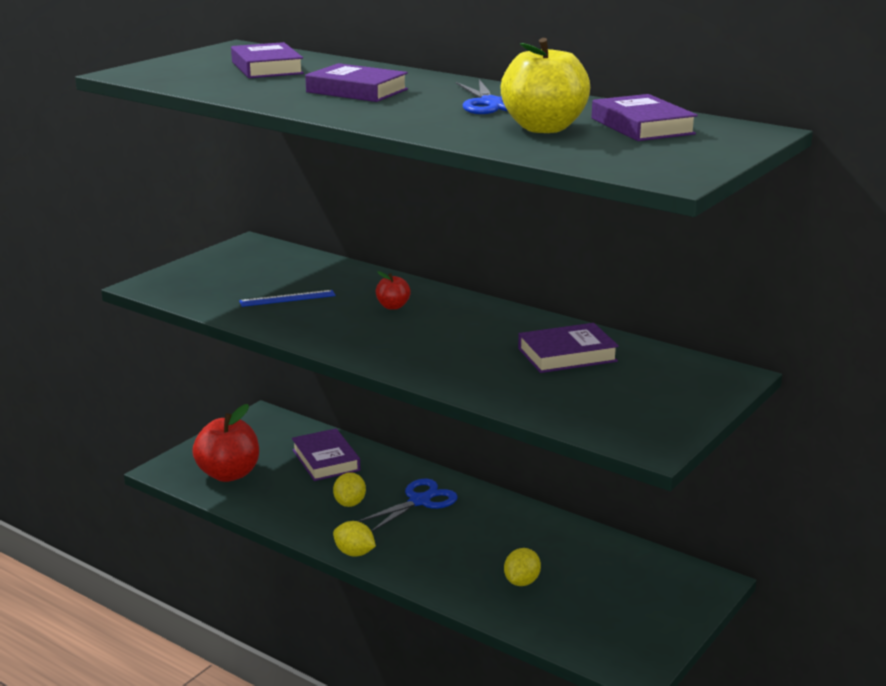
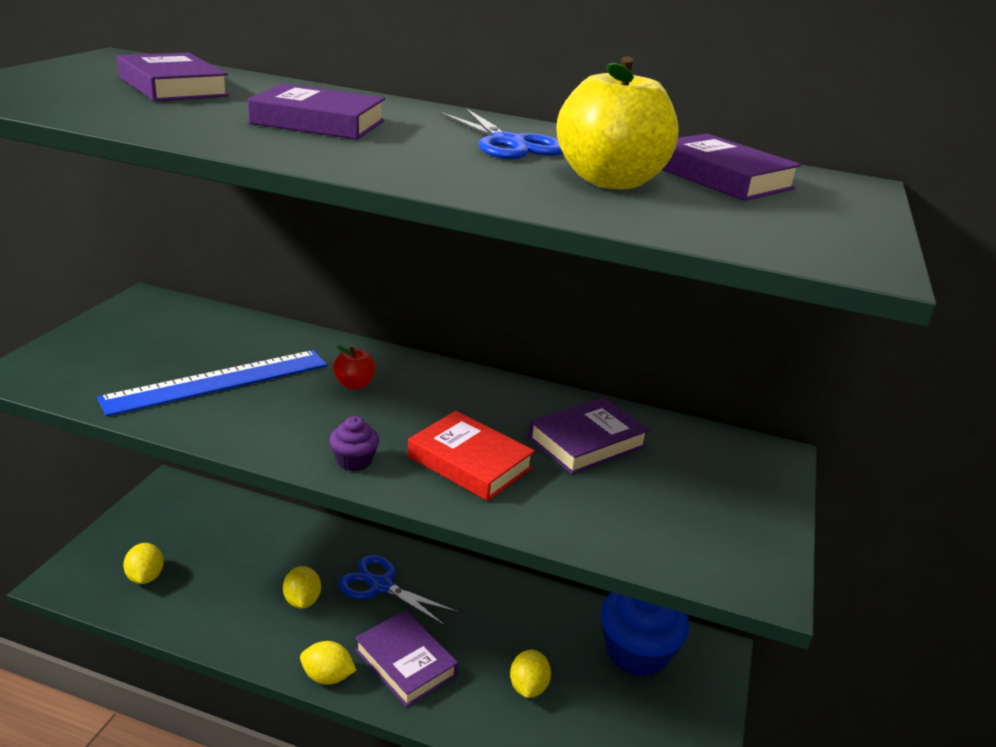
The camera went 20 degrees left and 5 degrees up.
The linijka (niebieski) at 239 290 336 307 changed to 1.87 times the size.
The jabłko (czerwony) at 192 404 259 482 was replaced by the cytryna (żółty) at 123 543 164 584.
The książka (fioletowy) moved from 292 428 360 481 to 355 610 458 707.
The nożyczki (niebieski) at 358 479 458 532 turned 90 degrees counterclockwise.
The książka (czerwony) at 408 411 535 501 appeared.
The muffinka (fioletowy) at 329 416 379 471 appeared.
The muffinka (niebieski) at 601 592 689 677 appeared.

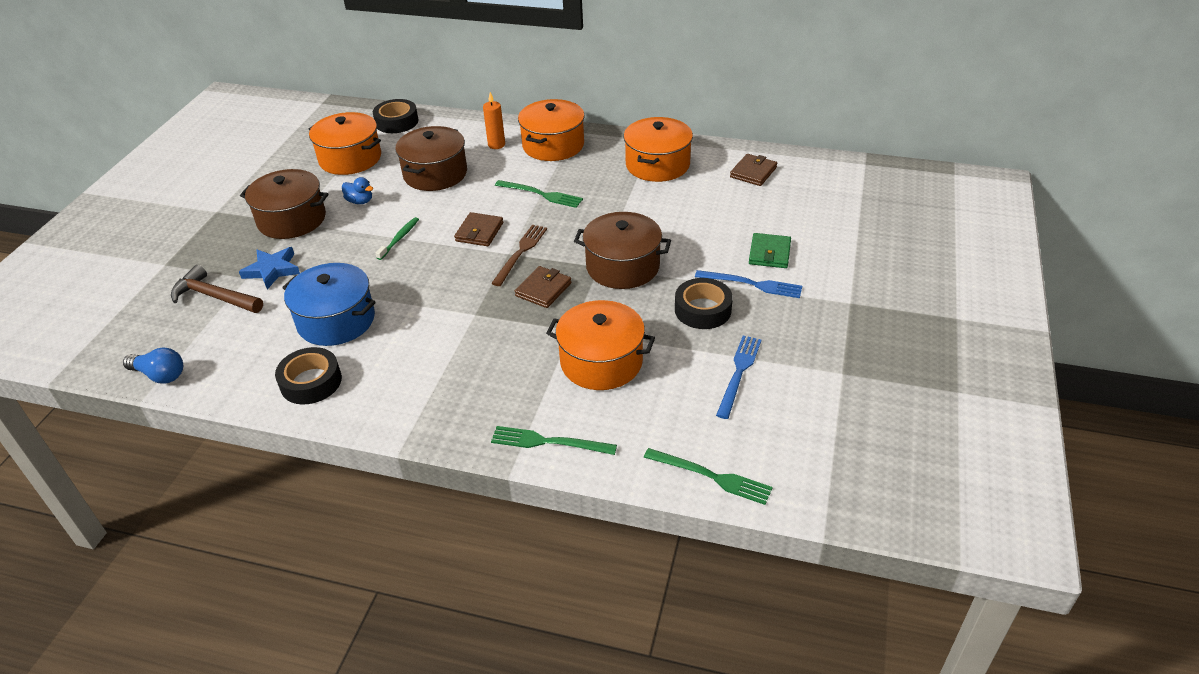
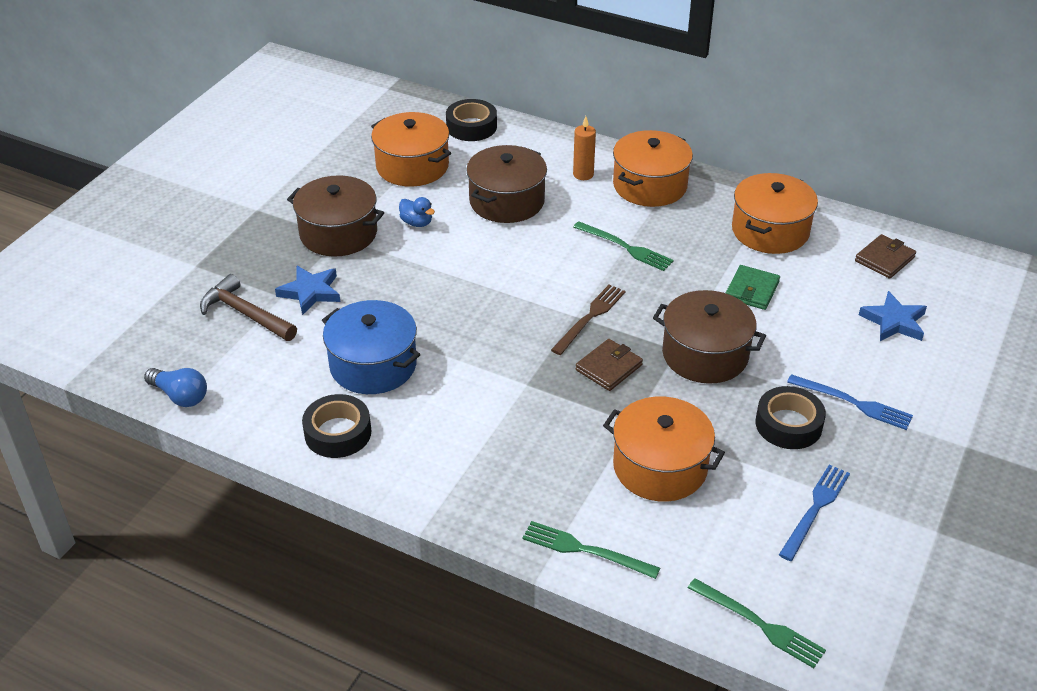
The camera went 10 degrees right and 0 degrees up.
The portfel (brązowy) at 454 212 503 246 disappeared.
The szczoteczka do zębów (zielony) at 376 217 419 260 disappeared.
The portfel (zielony) moved from 749 233 791 268 to 726 265 780 310.
The gwiazda (niebieski) at 859 291 927 341 appeared.

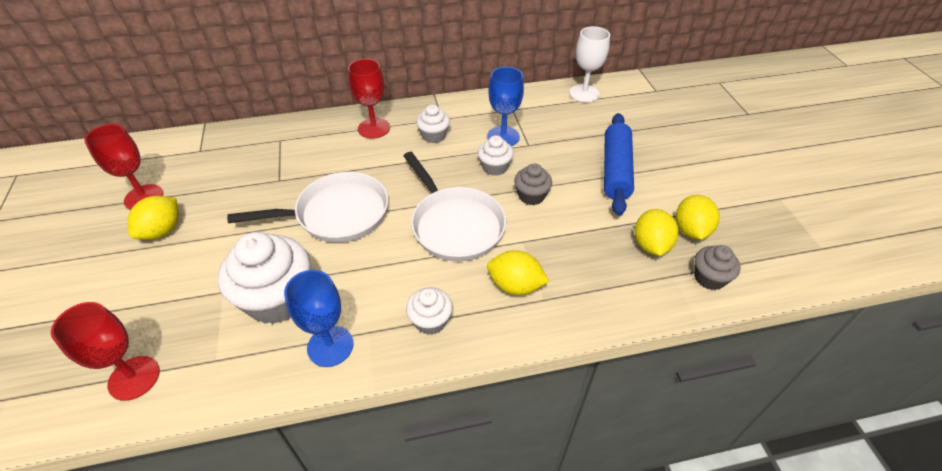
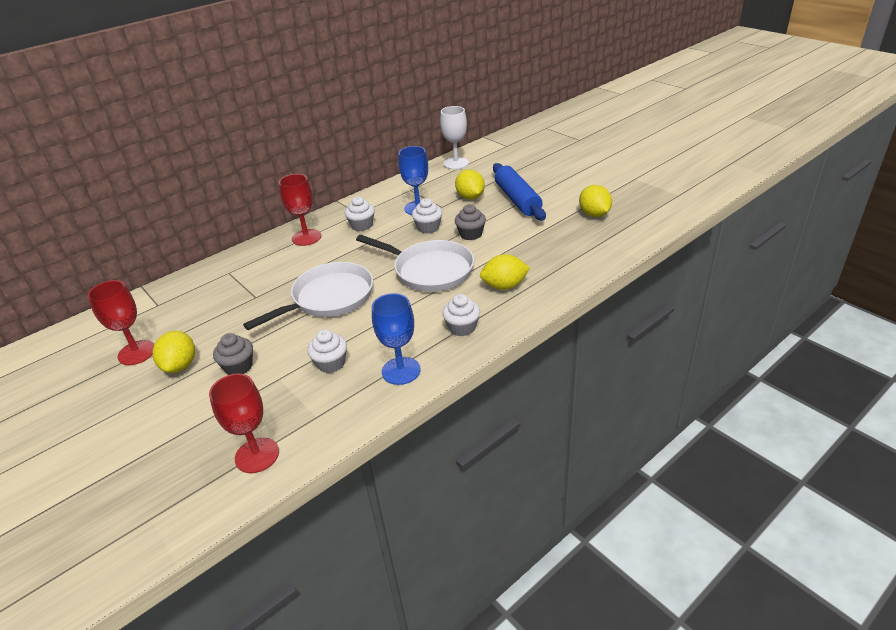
The camera went 25 degrees left and 10 degrees down.
The cytryna (żółty) moved from 635 209 678 256 to 455 169 485 199.
The muffinka (biały) at 218 232 311 324 changed to 0.52 times the size.
The muffinka (szary) moved from 694 245 741 290 to 213 333 253 375.

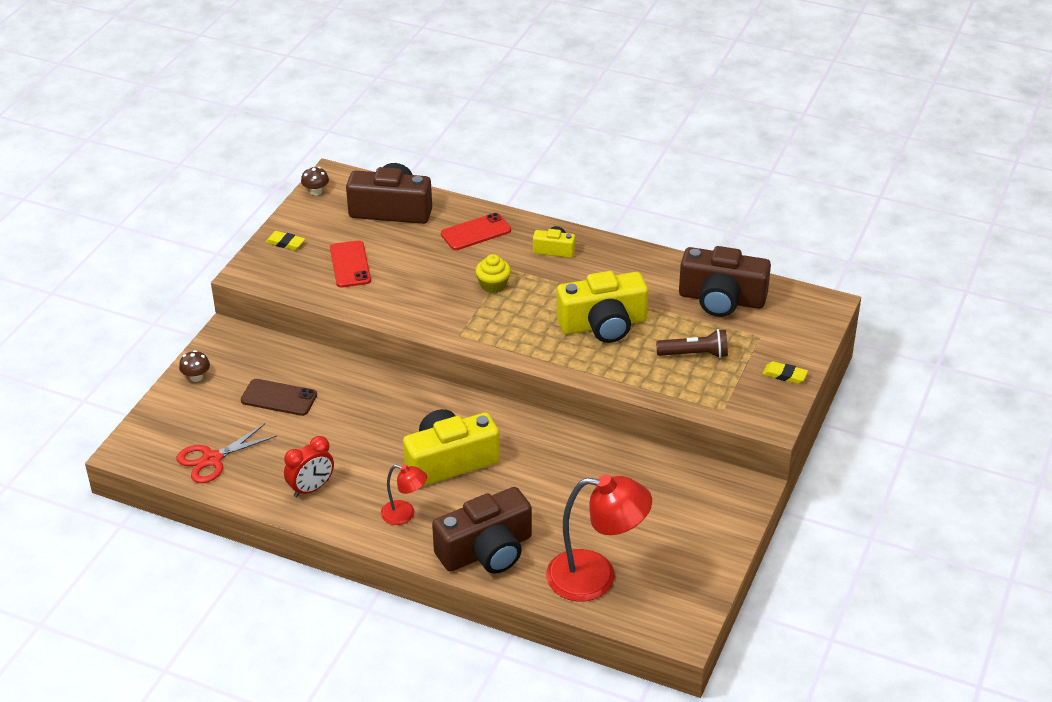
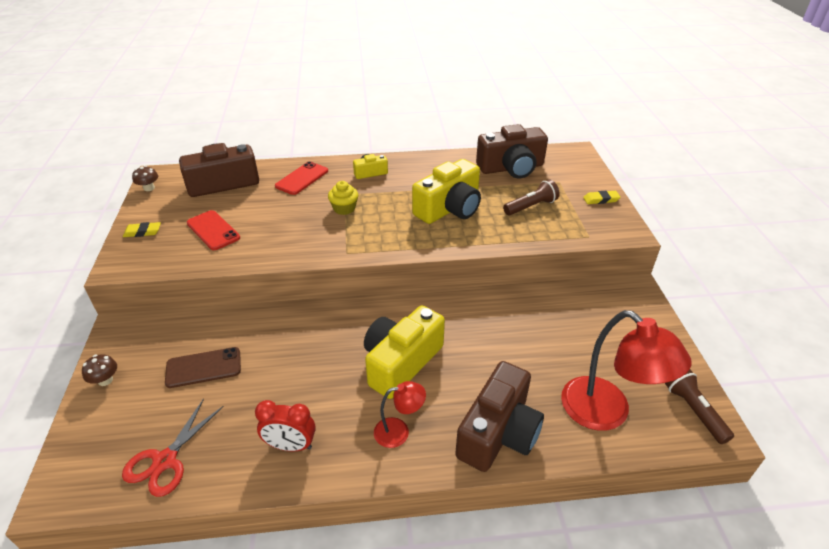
The camera went 30 degrees left and 0 degrees up.
The budzik (czerwony) at 284 436 334 497 turned 75 degrees clockwise.
The lampka (czerwony) at 546 474 652 602 turned 75 degrees clockwise.
The latarka (brązowy) at 665 369 734 444 appeared.

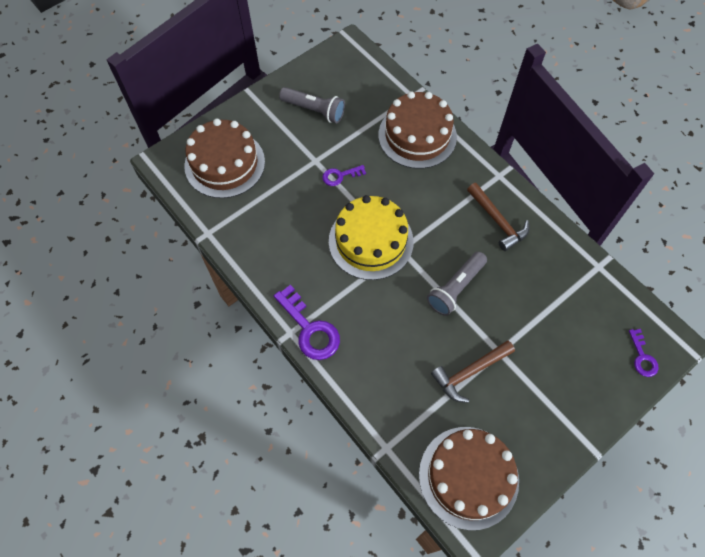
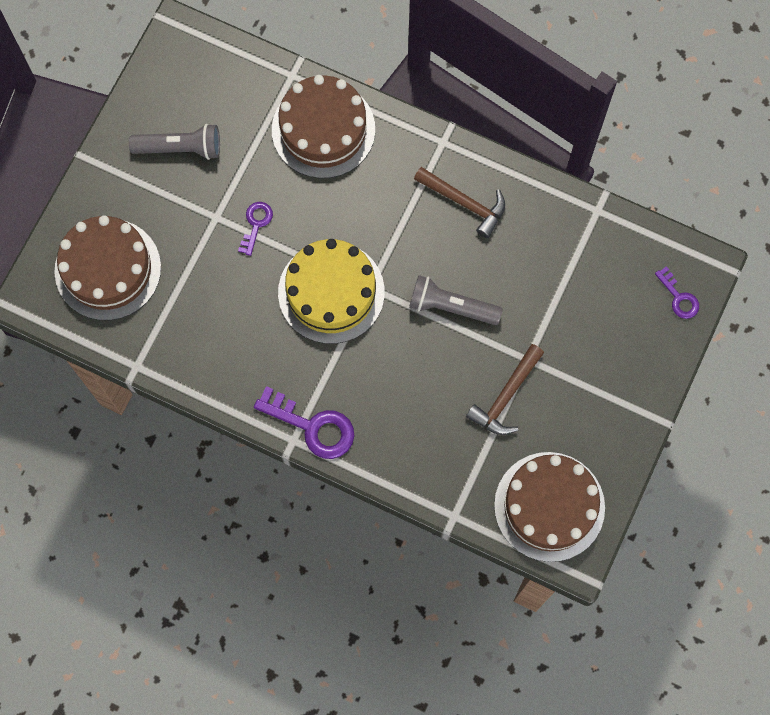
The camera went 25 degrees left and 10 degrees up.
The klucz (fioletowy) at 322 165 366 186 turned 150 degrees clockwise.
The latarka (szary) at 427 252 487 316 turned 90 degrees clockwise.

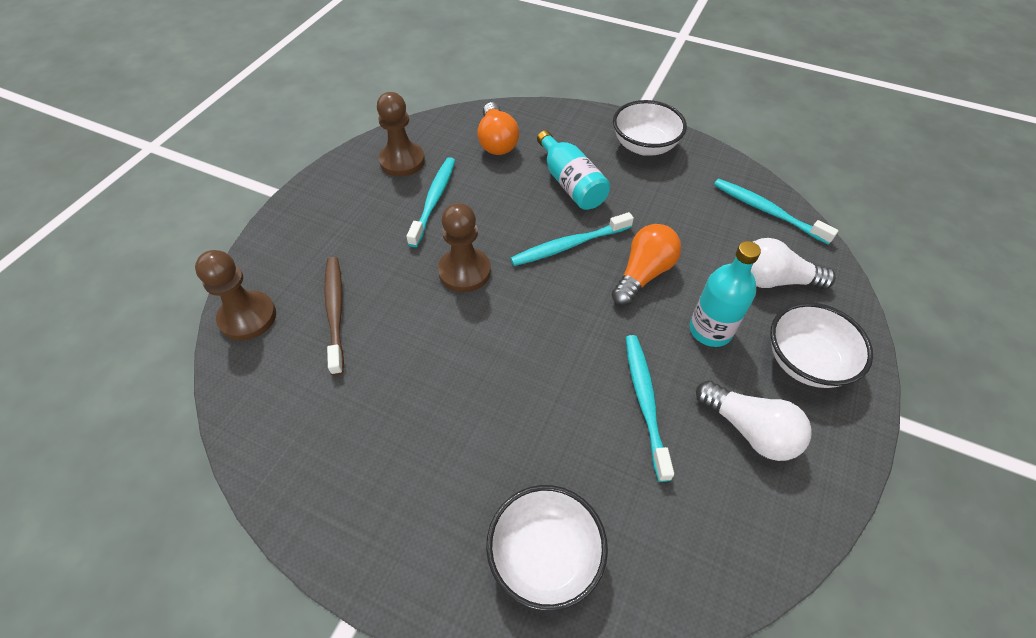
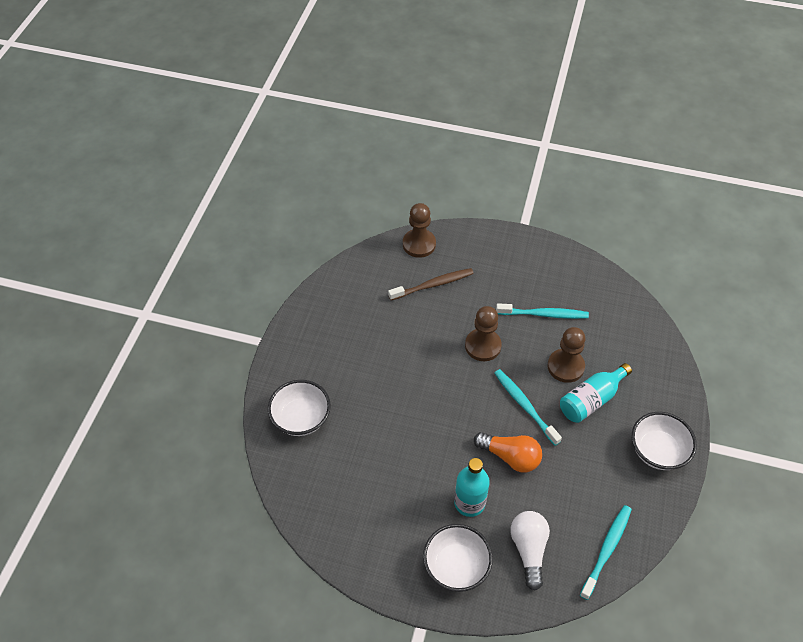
The camera went 80 degrees right and 0 degrees up.
The pionek (brązowy) moved from 377 92 425 177 to 547 327 586 383.
The żarówka (pomarańczowy) at 477 102 519 155 disappeared.
The szczoteczka do zębów (turkusowy) at 625 335 674 482 disappeared.
The żarówka (biały) at 696 380 812 461 disappeared.

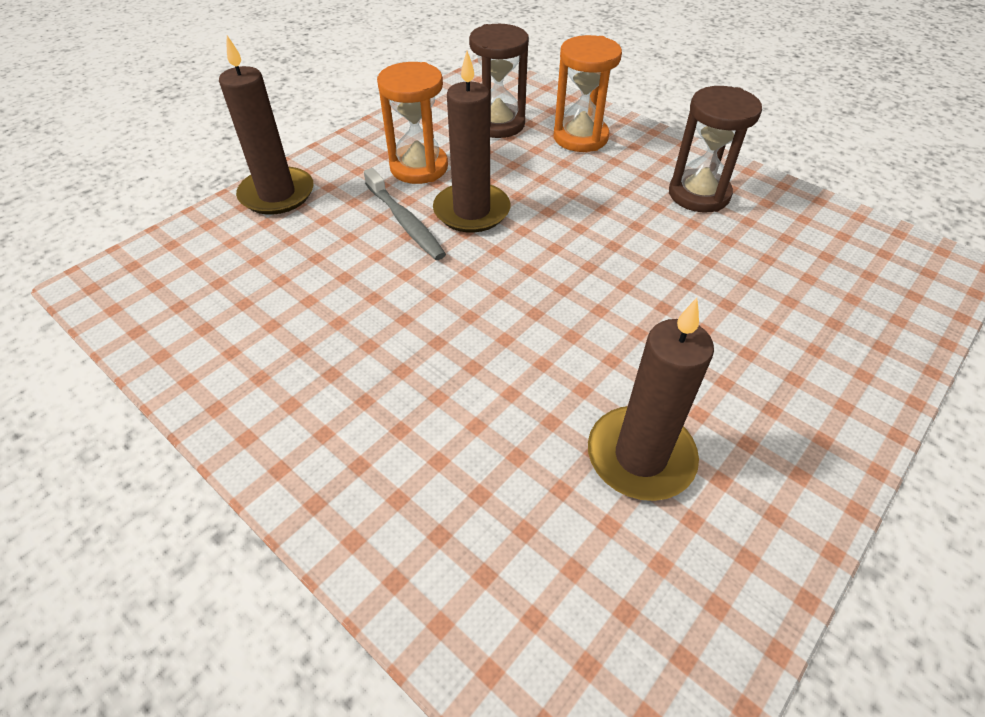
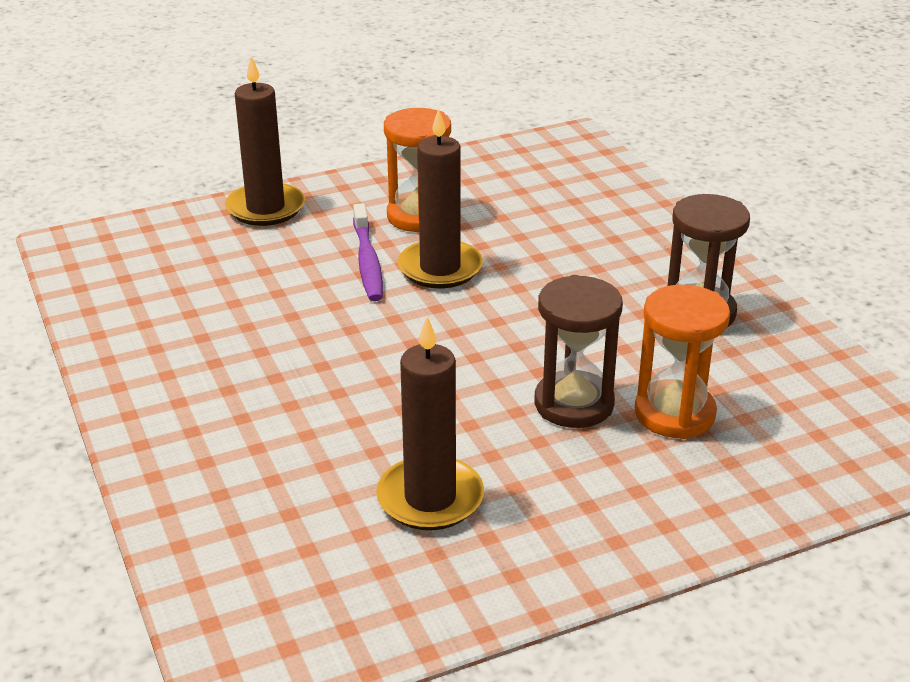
The camera went 25 degrees right and 15 degrees down.
The klepsydra (brązowy) moved from 469 24 529 138 to 535 275 623 428.
The klepsydra (pomarańczowy) moved from 553 35 622 152 to 635 285 730 439.
The szczoteczka do zębów (szary) at 364 168 446 260 became the szczoteczka do zębów (fioletowy) at 353 203 383 301.

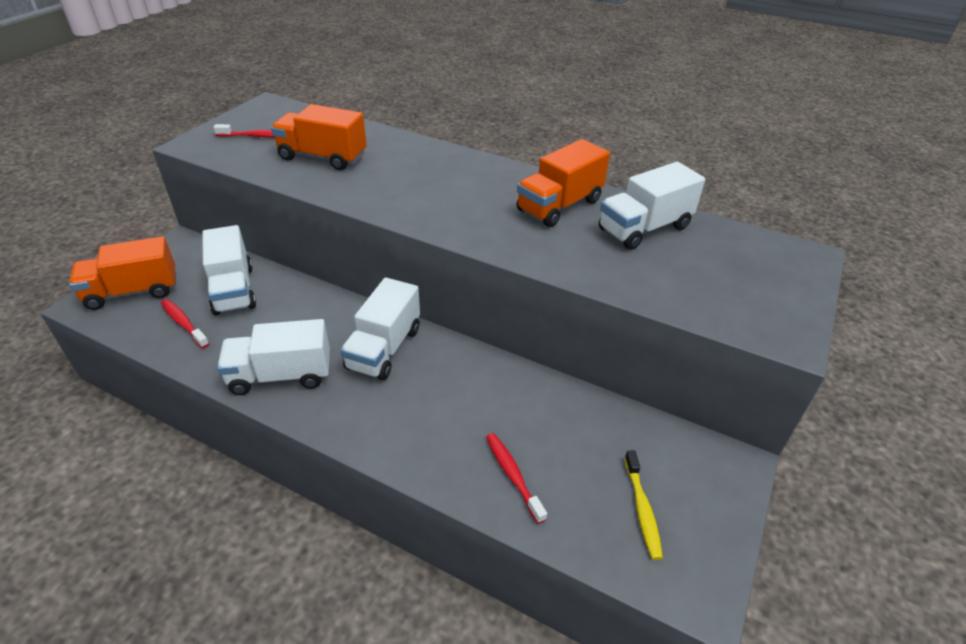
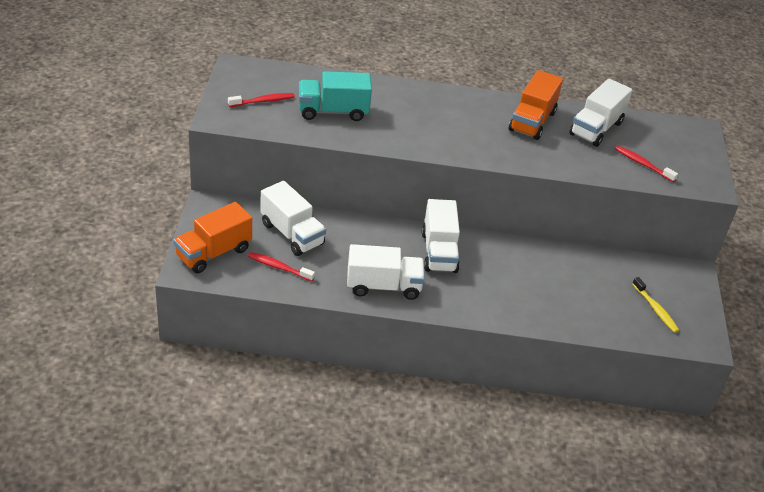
The camera went 25 degrees left and 0 degrees up.
The ciężarówka (pomarańczowy) at 271 104 367 170 became the ciężarówka (turkusowy) at 299 71 372 121.
The ciężarówka (biały) at 217 319 330 395 turned 150 degrees counterclockwise.
The szczoteczka do zębów (czerwony) moved from 486 433 547 524 to 615 146 678 182.

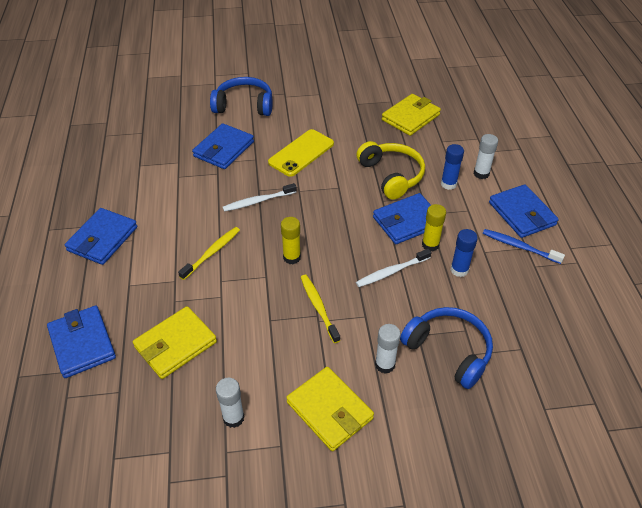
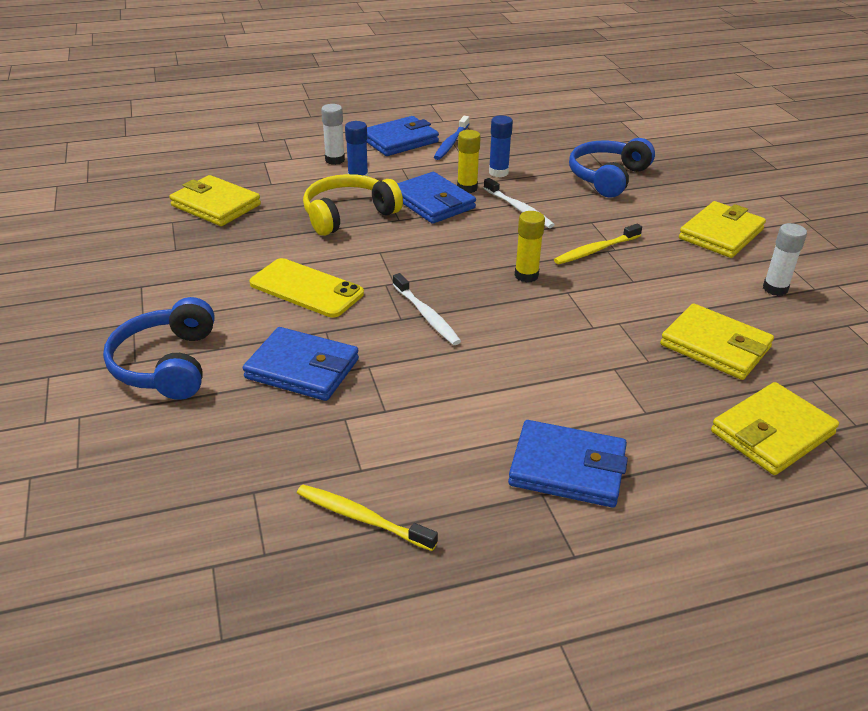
The camera went 100 degrees left and 10 degrees down.
The szczoteczka do zębów (żółty) moved from 178 227 240 280 to 297 485 438 551.
The portfel (niebieski) at 47 306 116 378 became the portfel (żółty) at 711 382 839 475.
The klej w sztyfcie (biały) at 375 324 401 374 disappeared.

